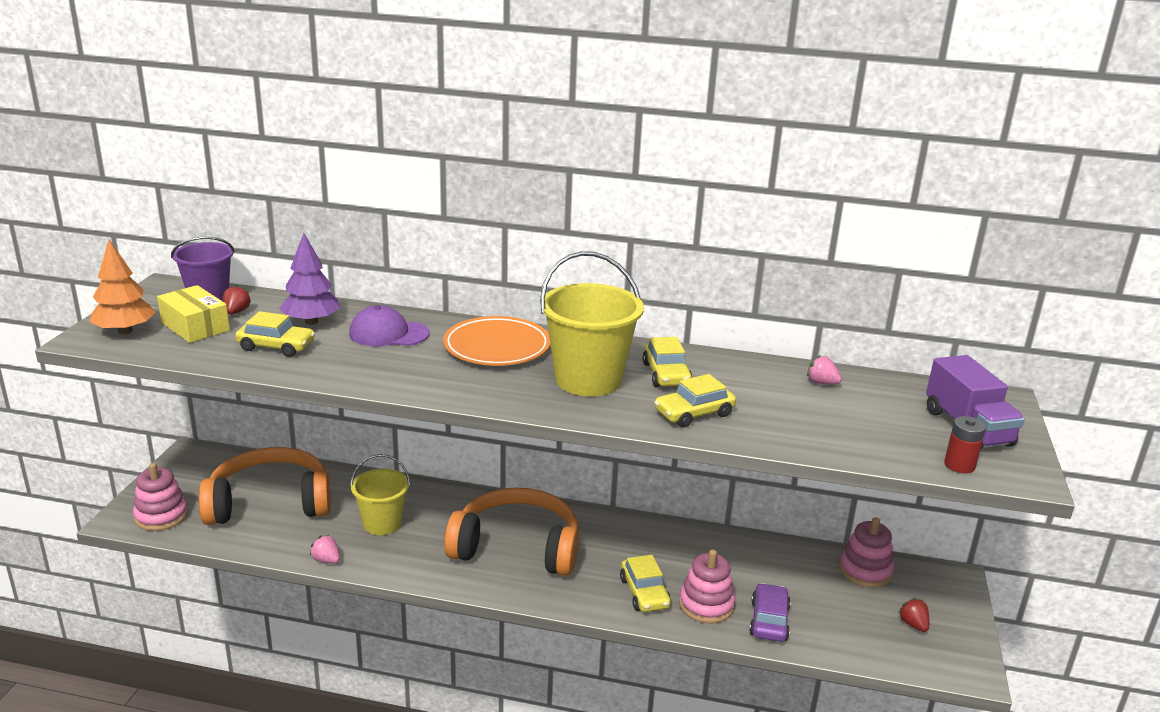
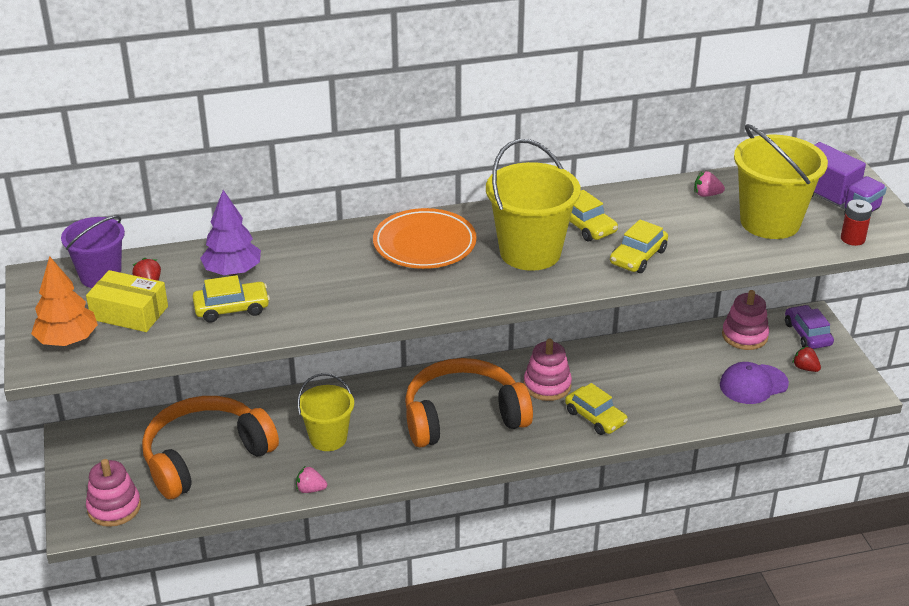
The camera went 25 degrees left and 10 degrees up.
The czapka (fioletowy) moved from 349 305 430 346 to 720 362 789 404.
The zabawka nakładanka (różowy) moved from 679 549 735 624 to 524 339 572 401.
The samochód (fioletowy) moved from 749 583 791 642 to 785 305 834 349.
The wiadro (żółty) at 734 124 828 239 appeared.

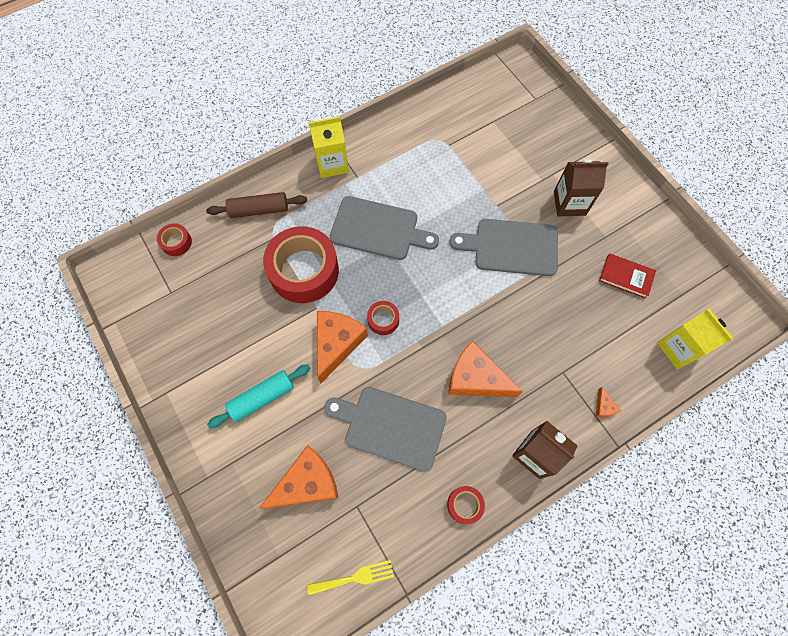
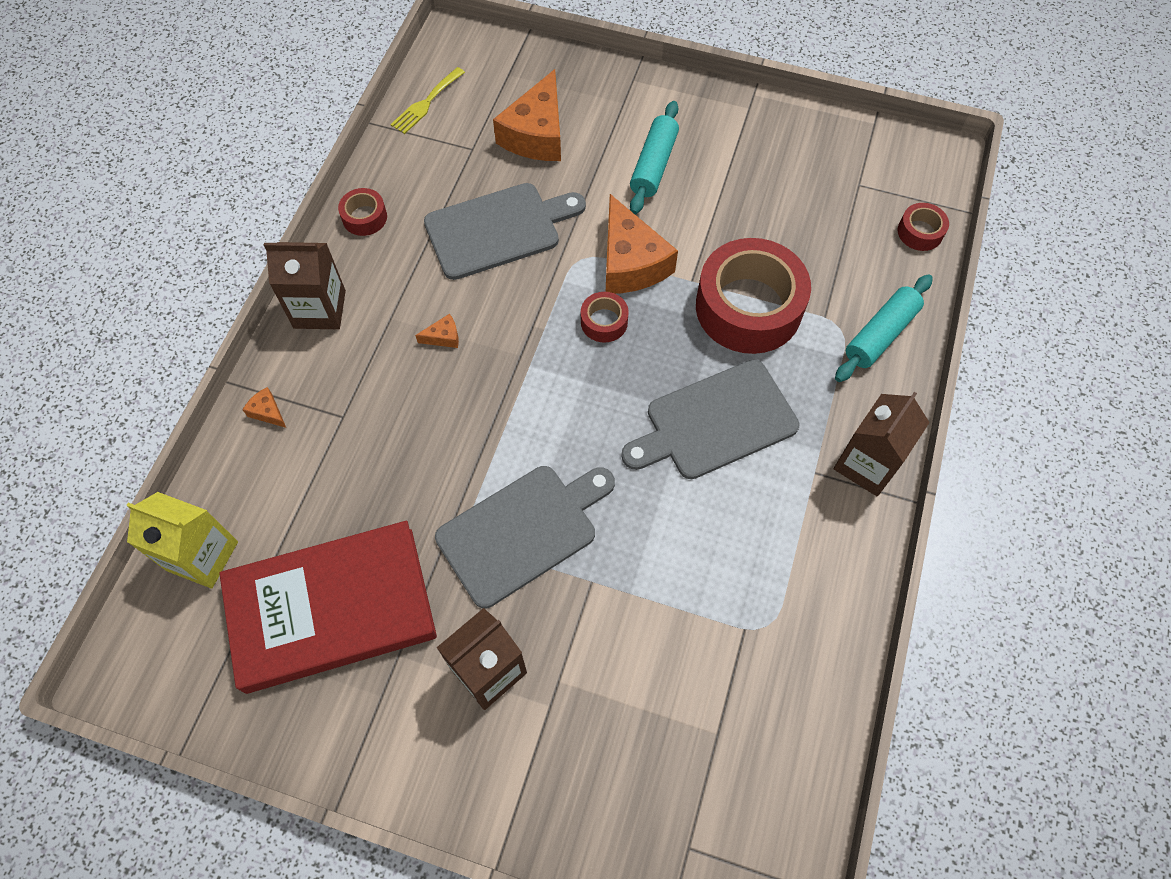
The camera went 140 degrees right and 5 degrees down.
The karton mleka (żółty) at 309 116 349 178 became the karton mleka (brązowy) at 834 392 930 496.
The wałek do ciasta (brązowy) at 206 192 307 218 became the wałek do ciasta (turkusowy) at 835 274 933 382.
The książka (czerwony) at 599 253 656 299 changed to 2.25 times the size.
The ser (pomarańczowy) at 448 341 523 397 changed to 0.41 times the size.

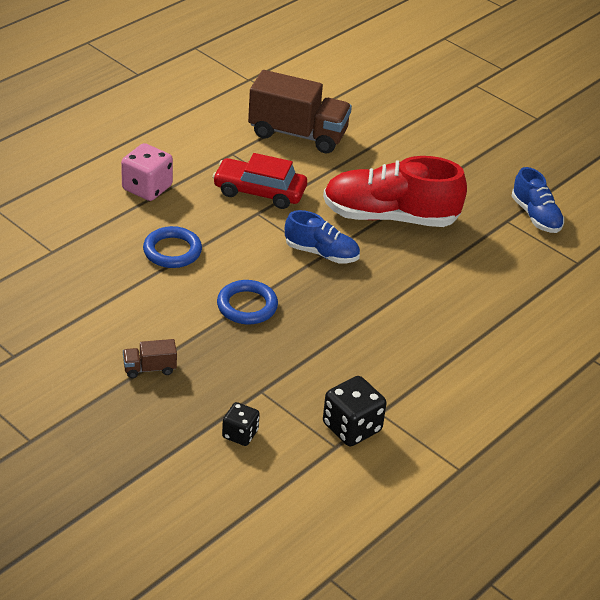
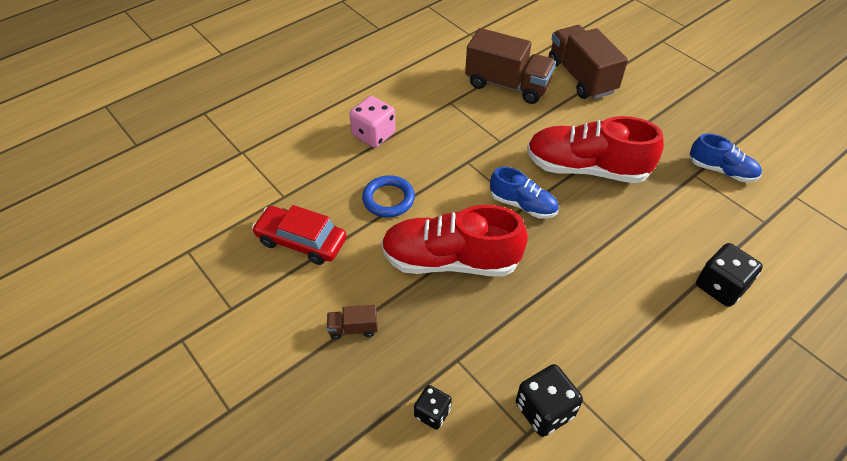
The camera went 10 degrees right and 10 degrees up.
The samochód (czerwony) moved from 212 153 307 209 to 252 205 347 265.
The but (niebieski) at 512 167 564 233 turned 45 degrees counterclockwise.
The pierścień (niebieski) at 217 280 278 324 was replaced by the but (czerwony) at 381 205 528 276.
The ciężarówka (brązowy) at 549 25 628 99 appeared.
The kostka do gry (czarny) at 696 243 763 307 appeared.

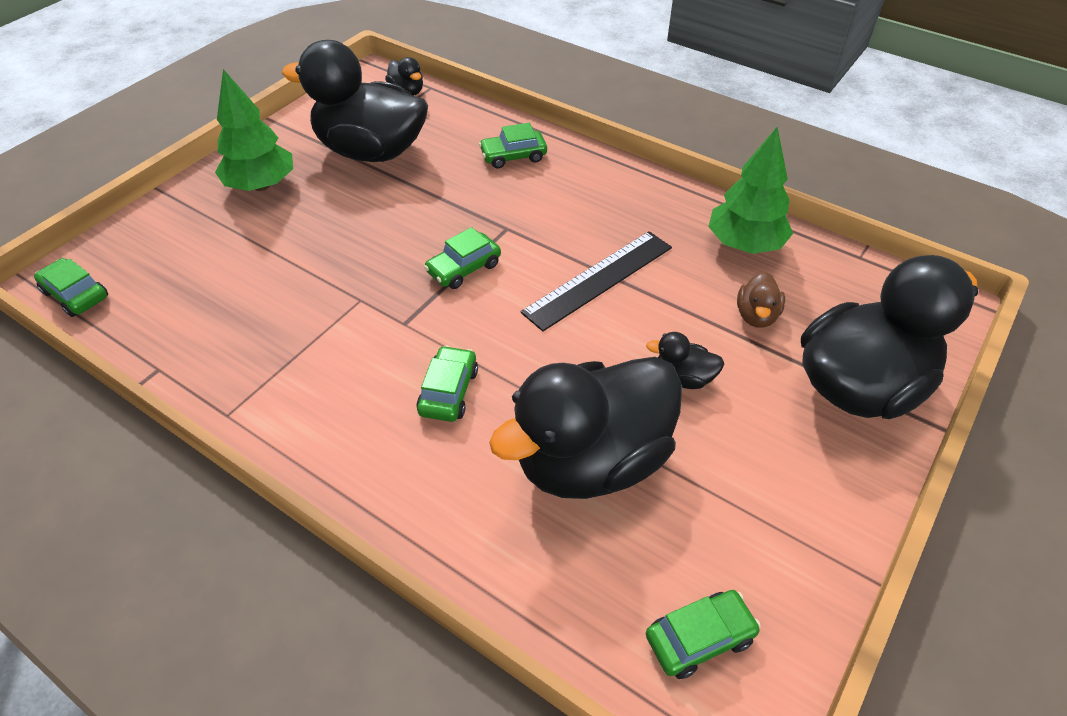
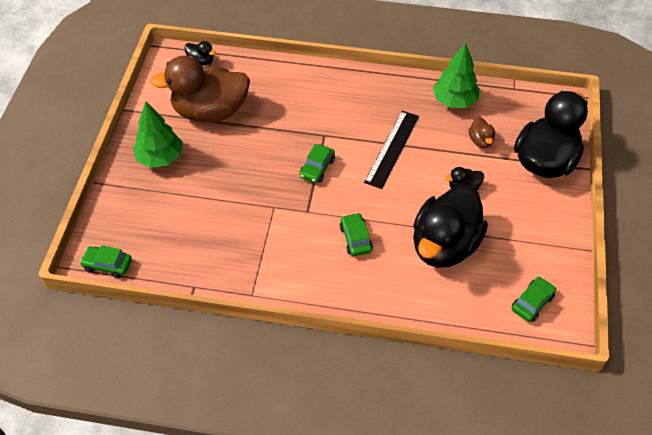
The camera went 25 degrees left and 5 degrees up.
The kaczka (czarny) at 282 40 428 162 became the kaczka (brązowy) at 150 56 250 122.
The samochód (zielony) at 479 123 547 168 disappeared.

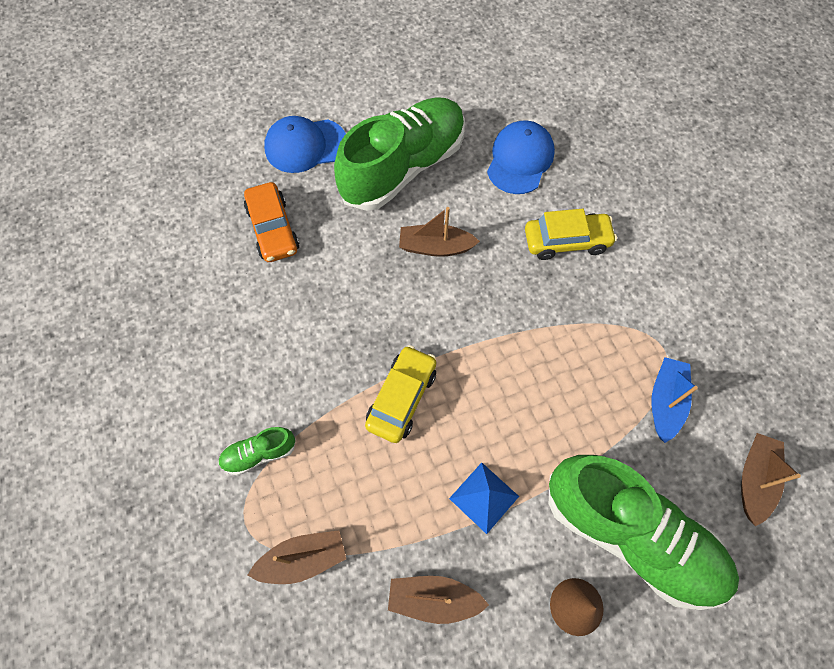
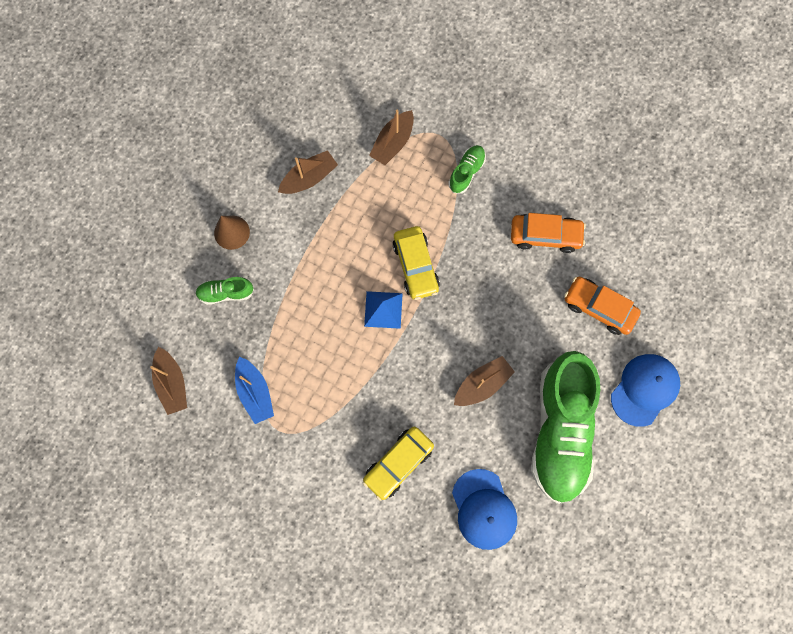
The camera went 140 degrees right and 10 degrees up.
The but (zielony) at 549 455 739 610 changed to 0.42 times the size.
The piramida (niebieski) moved from 449 462 519 534 to 364 291 403 329.
The samochód (pomarańczowy) at 511 213 586 253 appeared.

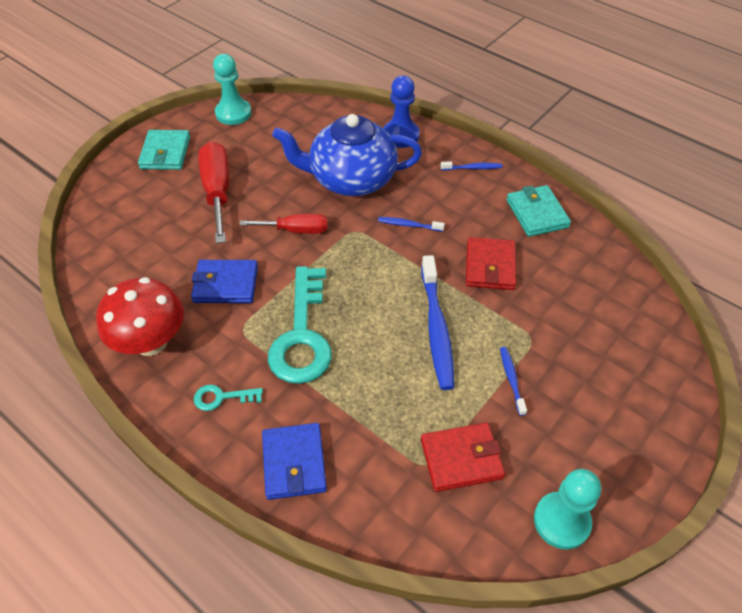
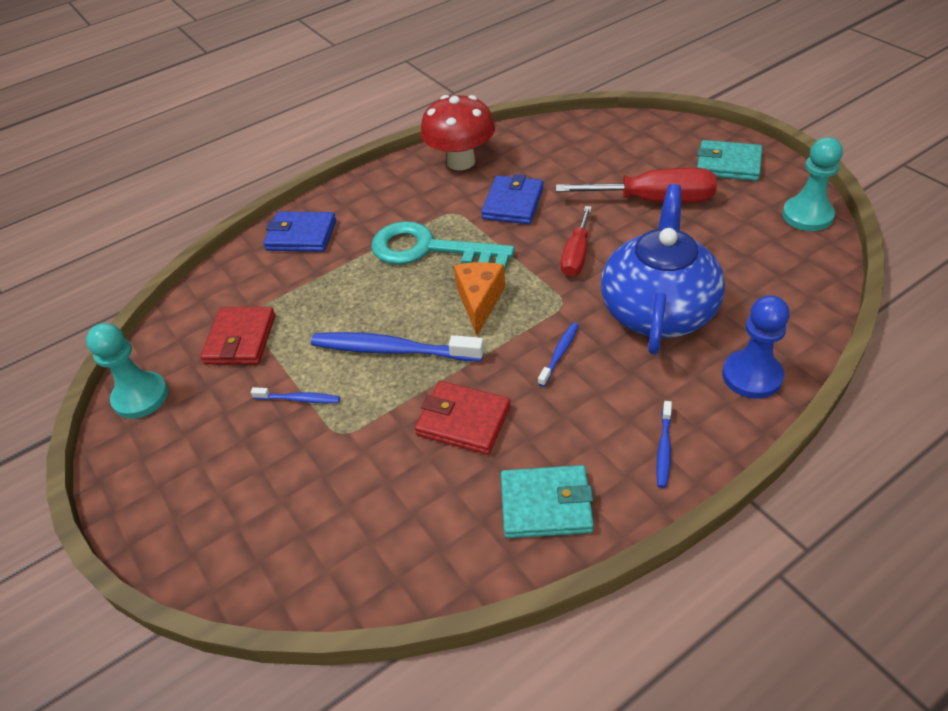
The camera went 110 degrees right and 5 degrees down.
The klucz (turkusowy) at 193 384 263 411 disappeared.
The ser (pomarańczowy) at 454 262 505 335 appeared.

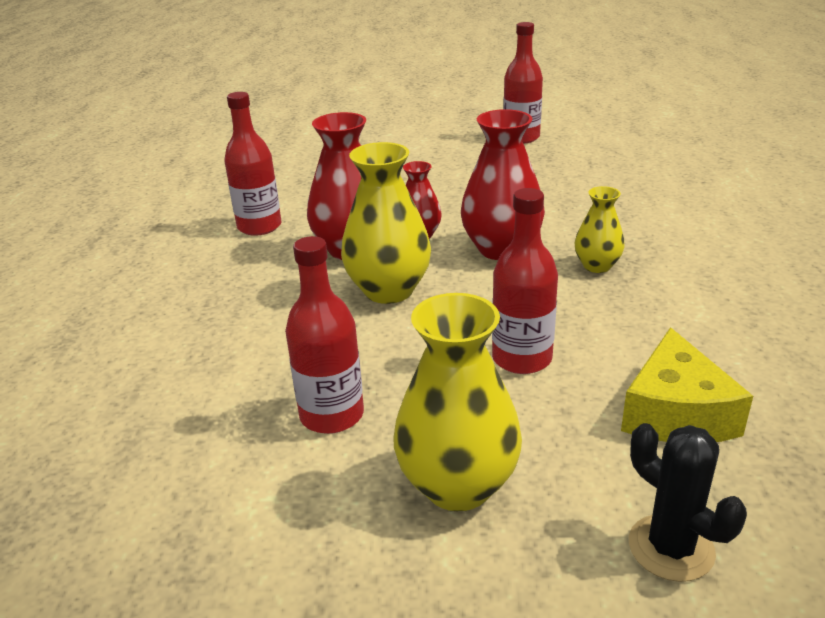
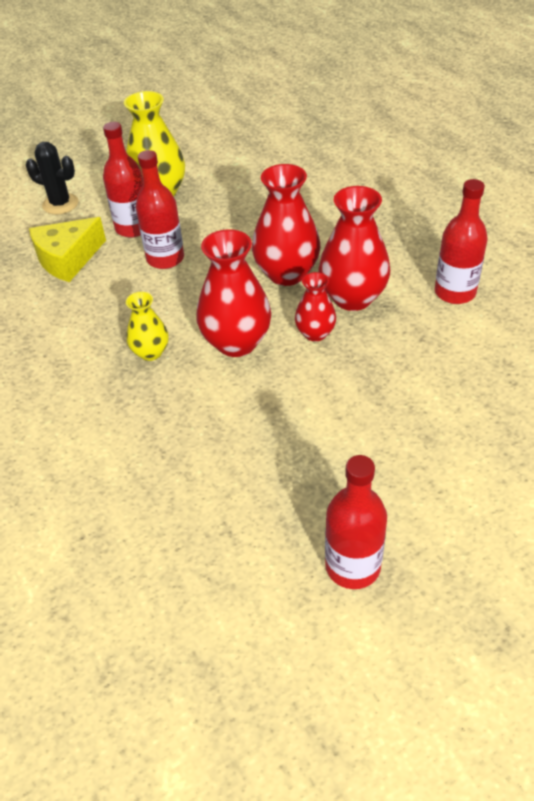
The camera went 150 degrees right and 15 degrees up.
The wazon (żółty) at 341 142 431 304 became the wazon (czerwony) at 252 164 321 286.
The butelka (czerwony) moved from 285 236 364 434 to 103 122 143 238.
The ser (żółty) at 621 327 753 442 turned 105 degrees counterclockwise.

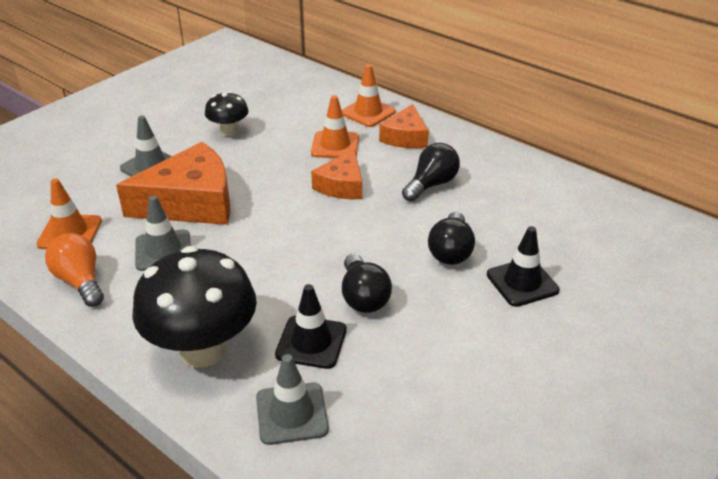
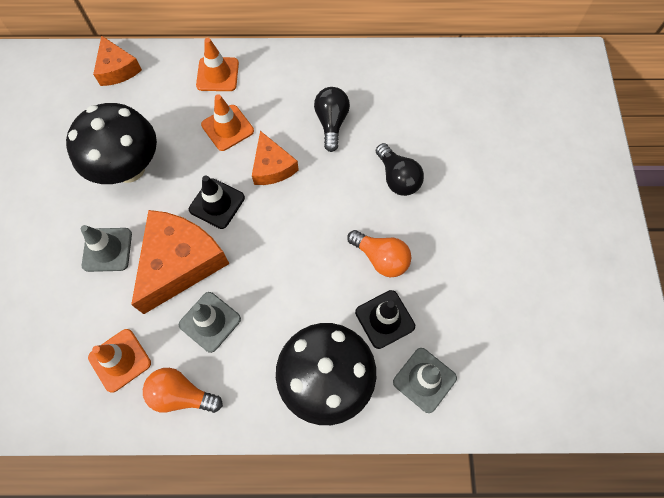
The camera went 40 degrees left and 30 degrees up.
The grzyb (czarny) at 205 91 249 136 changed to 1.93 times the size.
The ser (pomarańczowy) moved from 379 104 429 148 to 93 35 142 86.
The pachołek (czarny) moved from 487 226 559 307 to 189 175 245 229.
The żarówka (czarny) at 342 254 392 313 became the żarówka (pomarańczowy) at 347 230 411 277.

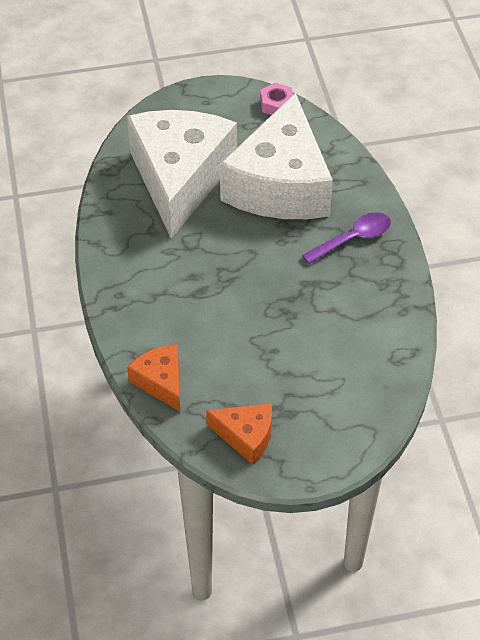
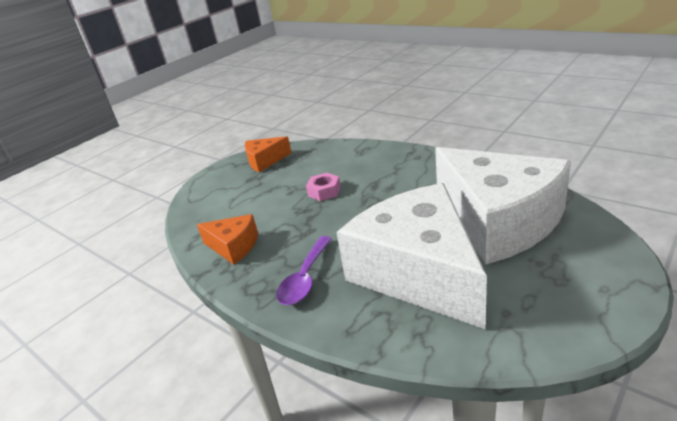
The camera went 145 degrees right and 20 degrees down.
The nakrętka (różowy) moved from 260 83 293 115 to 306 173 341 201.
The ser (pomarańczowy) moved from 127 344 180 412 to 197 214 258 265.

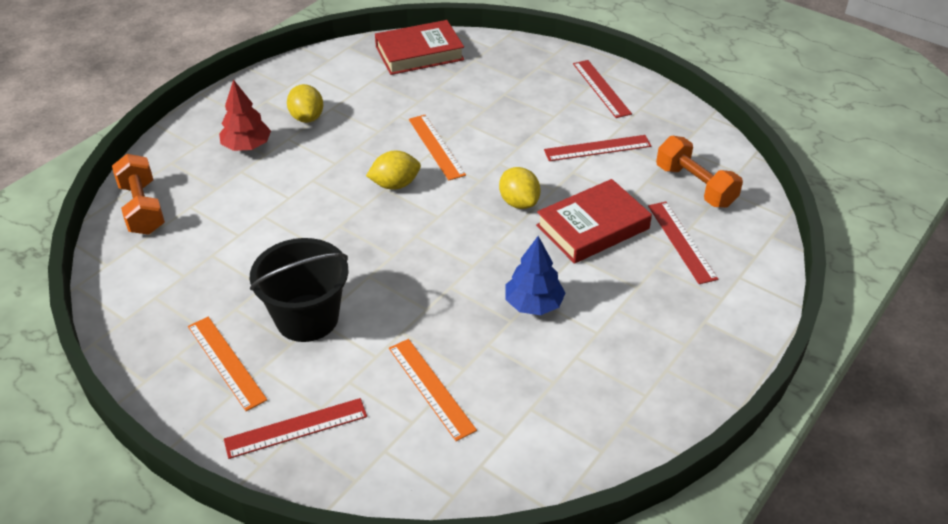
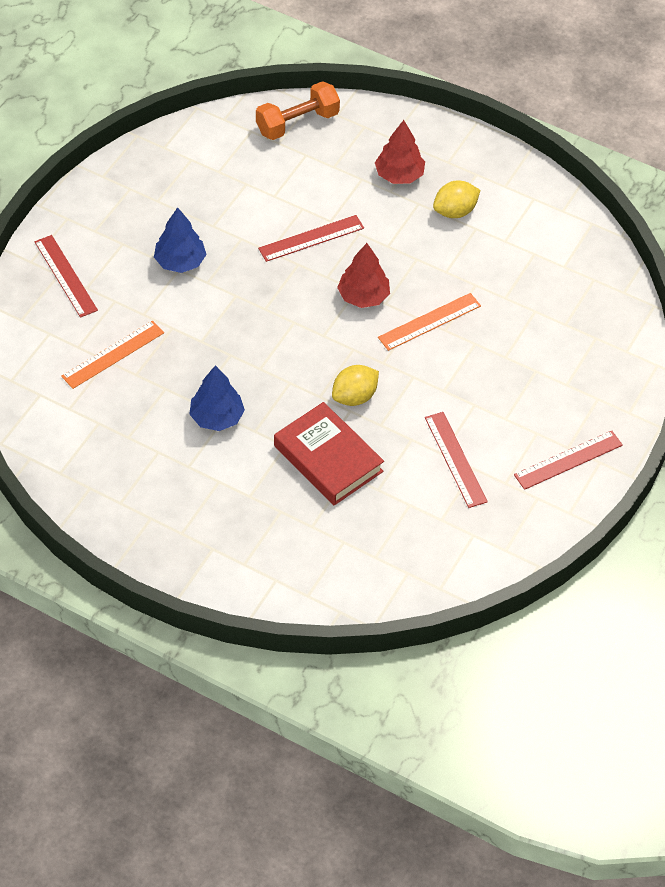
The camera went 80 degrees right and 10 degrees up.
The książka (czerwony) at 375 20 464 75 disappeared.
The hantel (pomarańczowy) at 656 136 743 208 disappeared.
The cytryna (żółty) at 366 151 421 190 was replaced by the drzewko (czerwony) at 337 243 390 308.
The linijka (czerwony) moved from 648 202 718 284 to 258 215 364 262.
The wiadro (czarny) at 250 238 349 342 was replaced by the drzewko (niebieski) at 154 207 207 273.
The linijka (pomarańczowy) at 188 317 267 411 disappeared.

